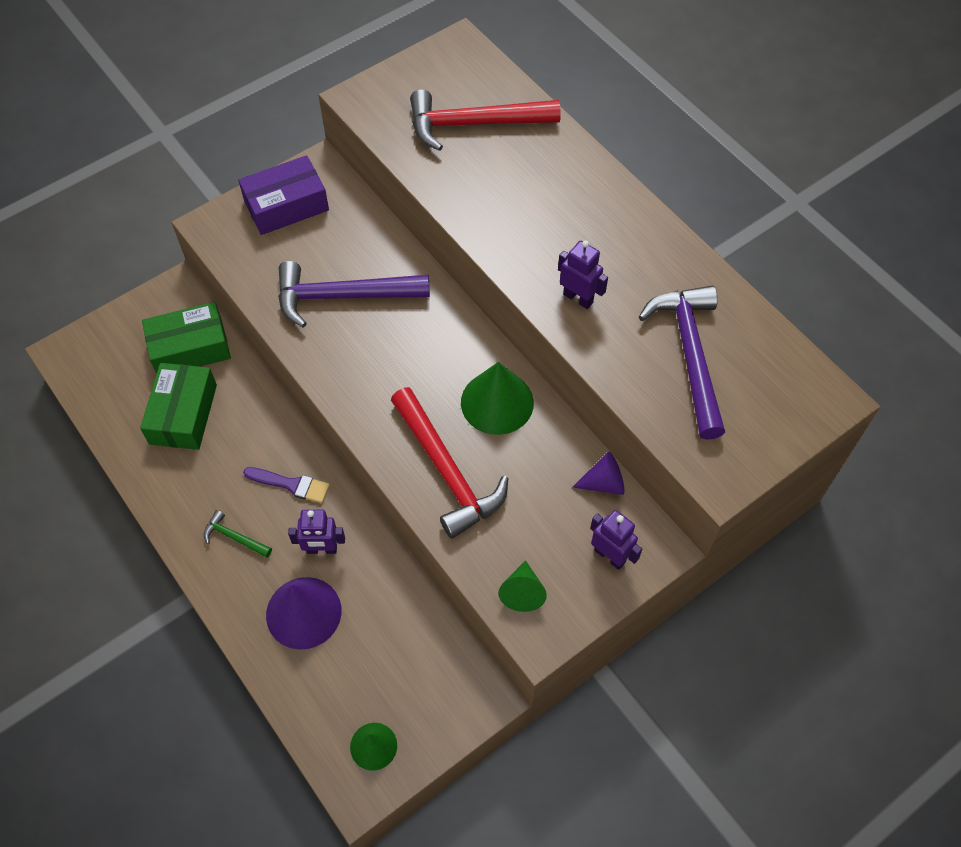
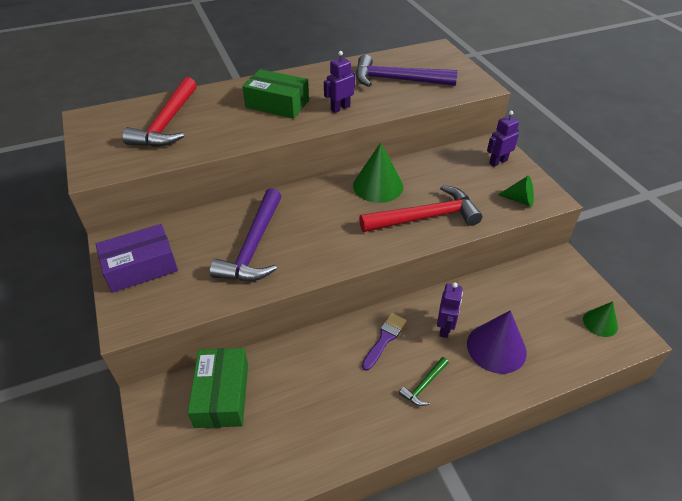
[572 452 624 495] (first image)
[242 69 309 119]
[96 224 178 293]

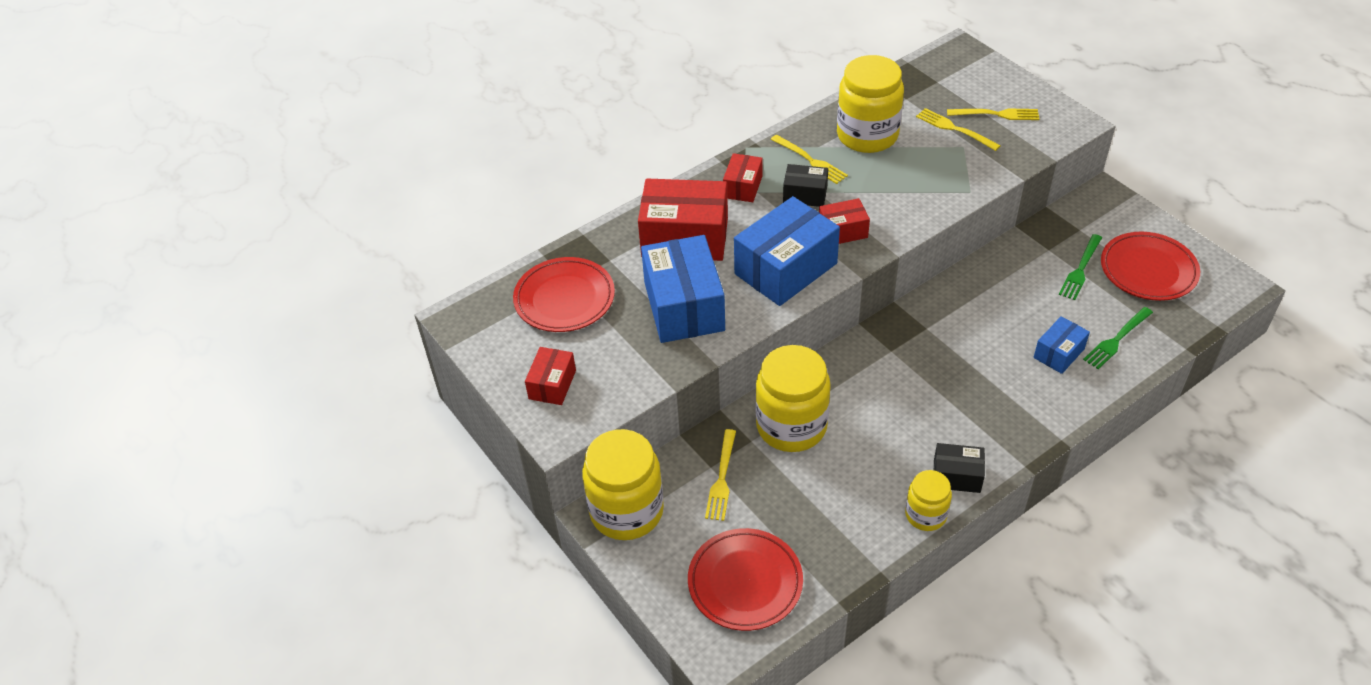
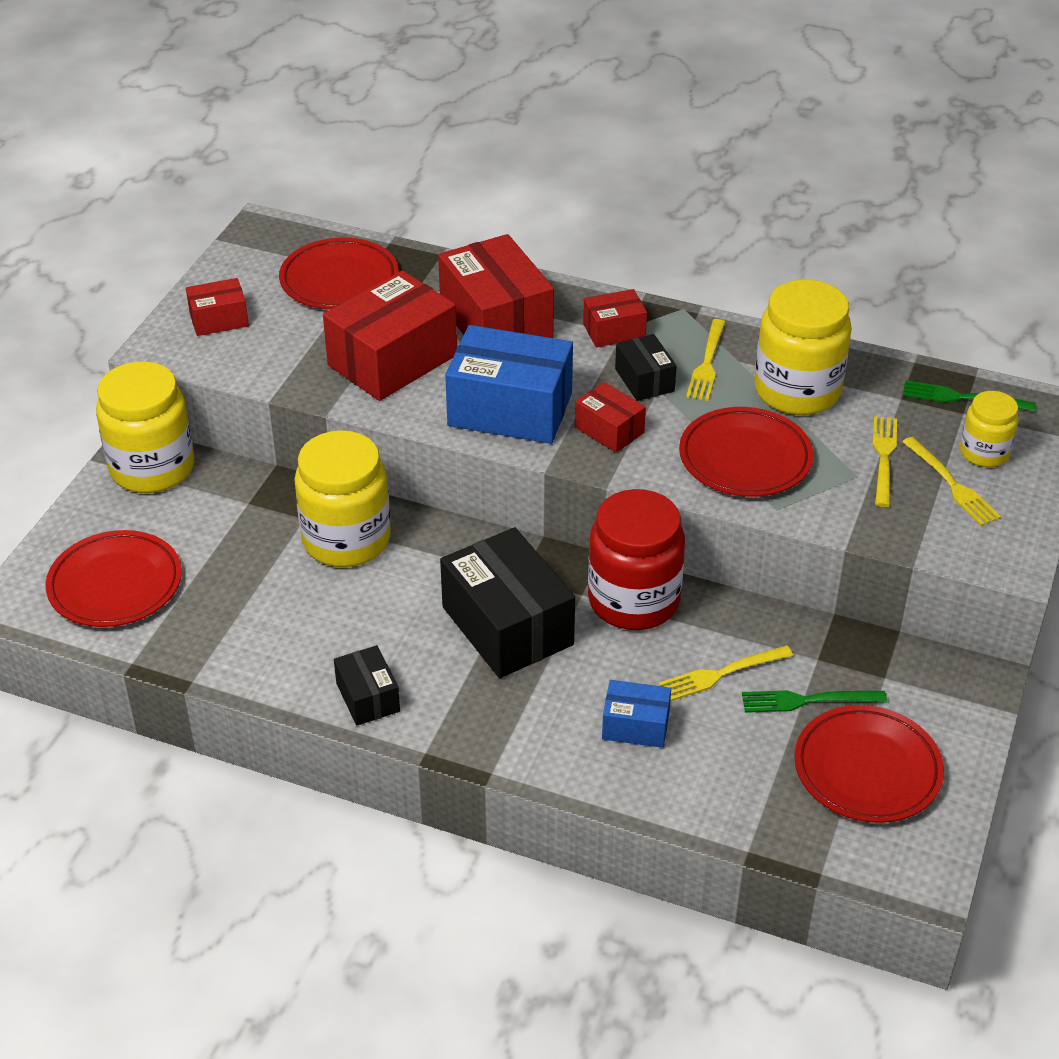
[440 527 575 678]
[588 489 685 630]
[679 407 814 497]
[659 645 793 701]
[960 391 1019 467]
[903 380 1035 412]
[323 270 457 401]

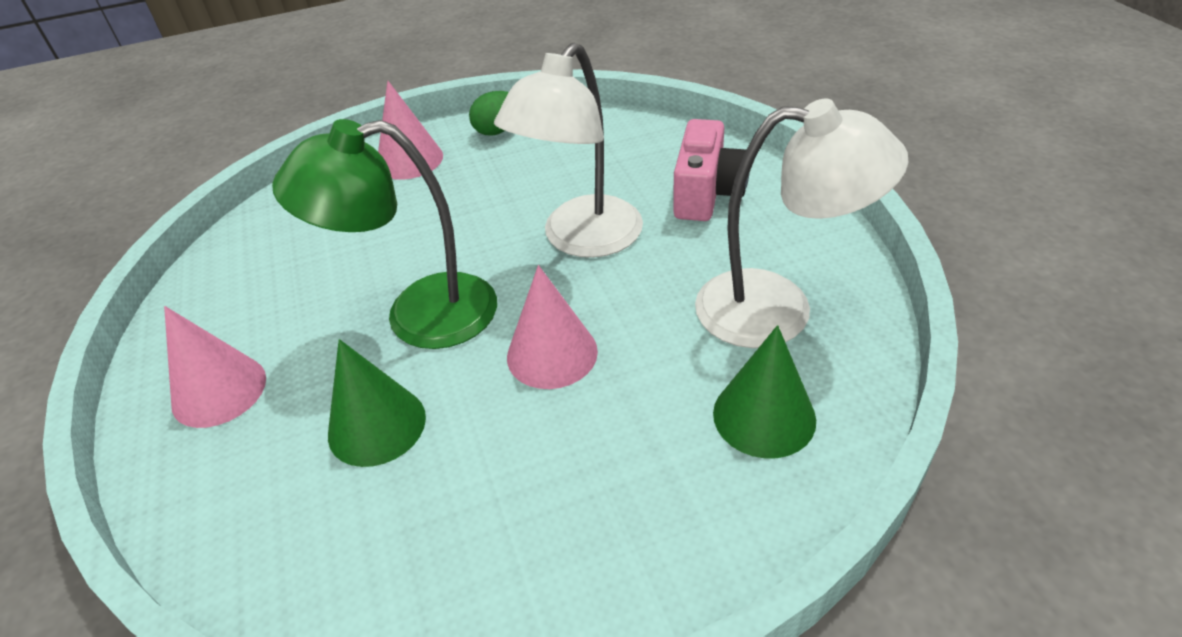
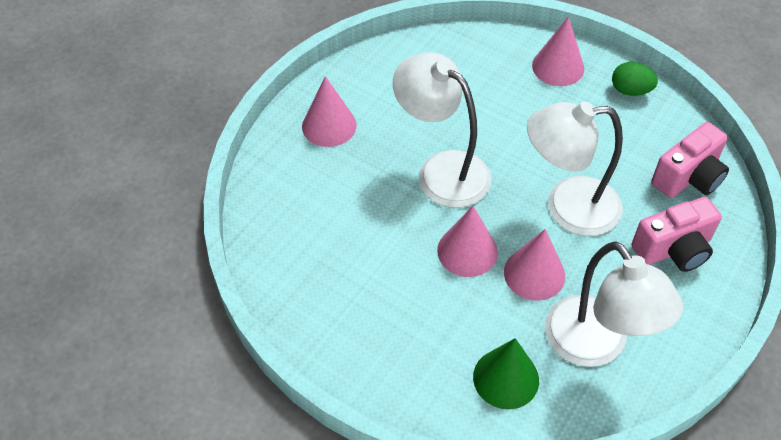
[328 339 426 467] (first image)
[504 229 565 301]
[651 122 729 198]
[393 52 491 208]

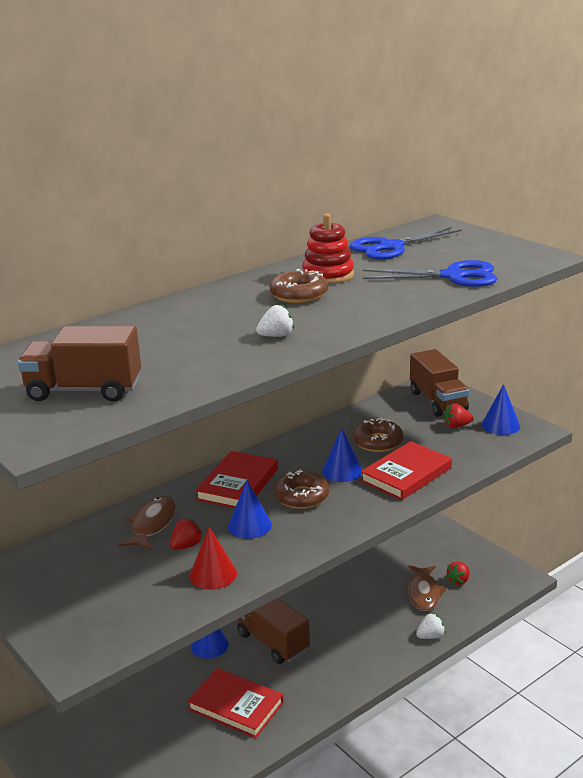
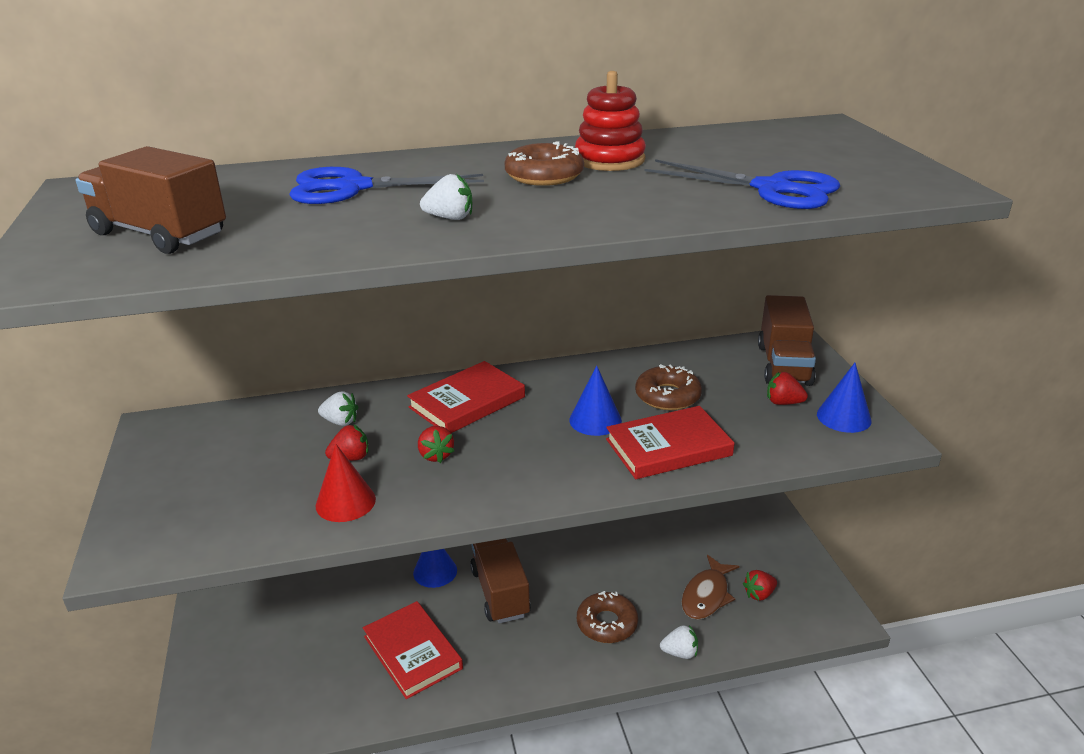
[577 591 638 643]
[289 167 484 204]
[318 391 358 426]
[418 426 454 463]

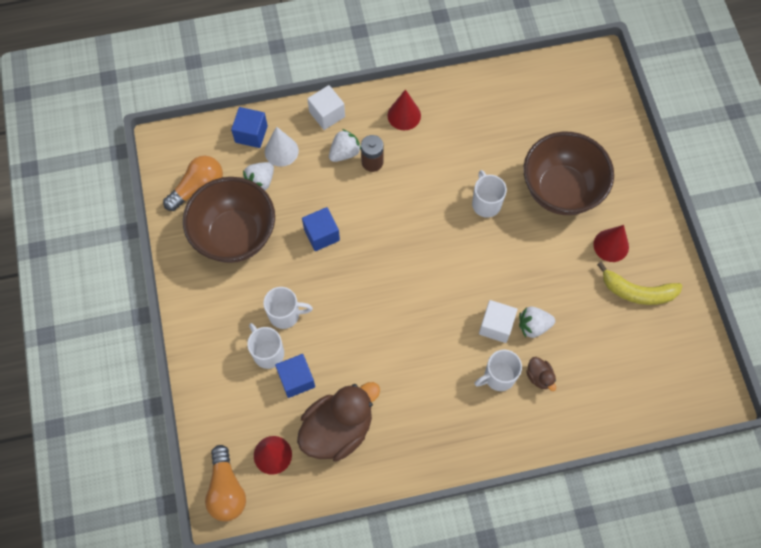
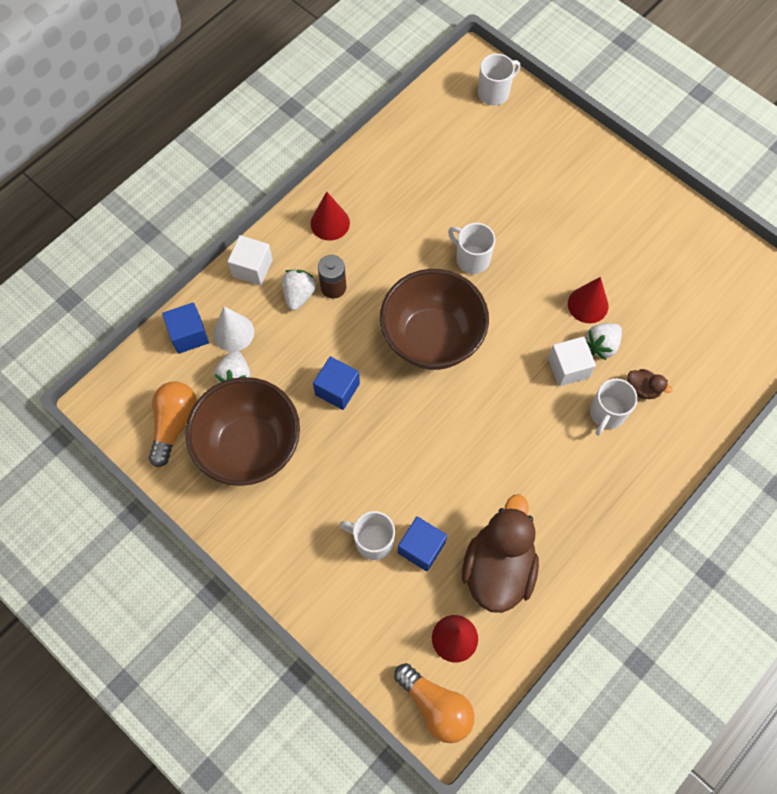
[597 262 682 305] (first image)
[478 54 520 105]
[380 269 489 370]
[568 277 608 323]

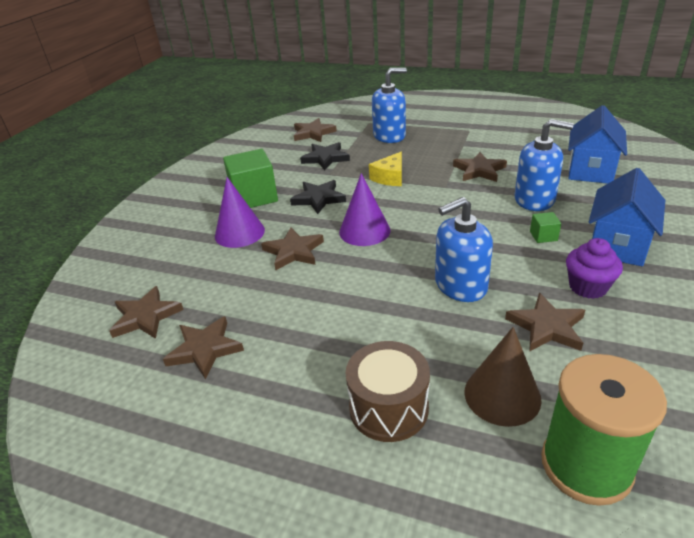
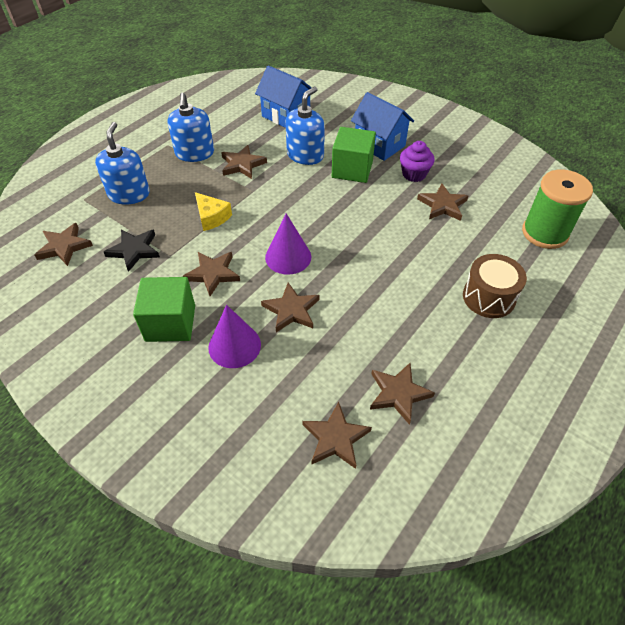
[465 327 542 427] (first image)
[168 93 214 162]
[183 252 240 296]
[332 127 376 183]

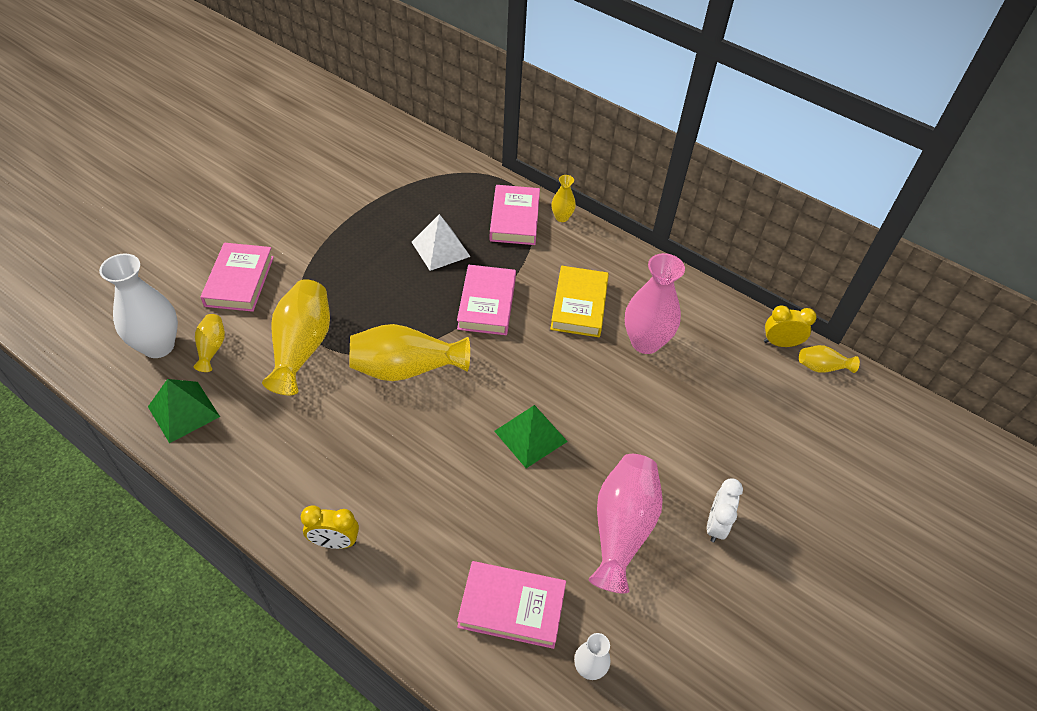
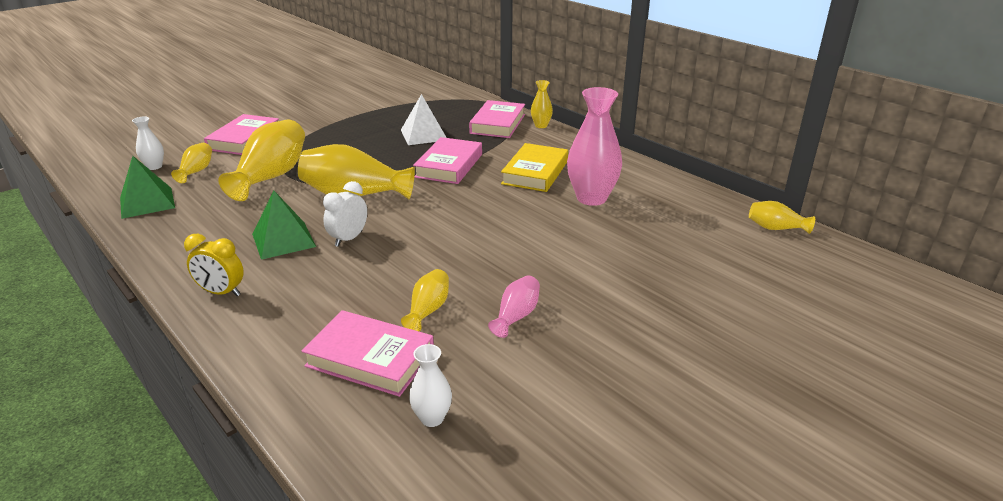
[764 305 817 347] (first image)
[401 269 449 331]
[252 191 316 260]
[323 181 367 247]
[132 116 164 170]
[488 275 540 338]

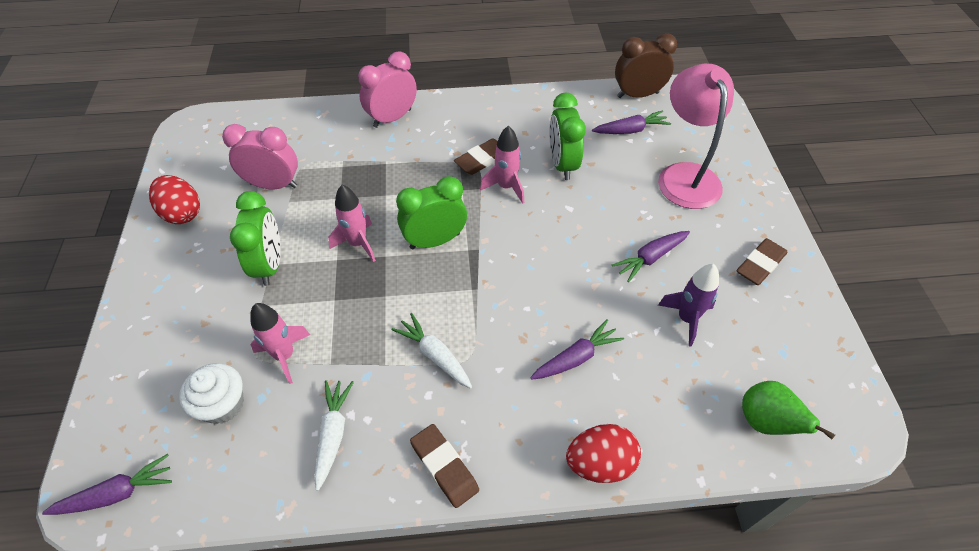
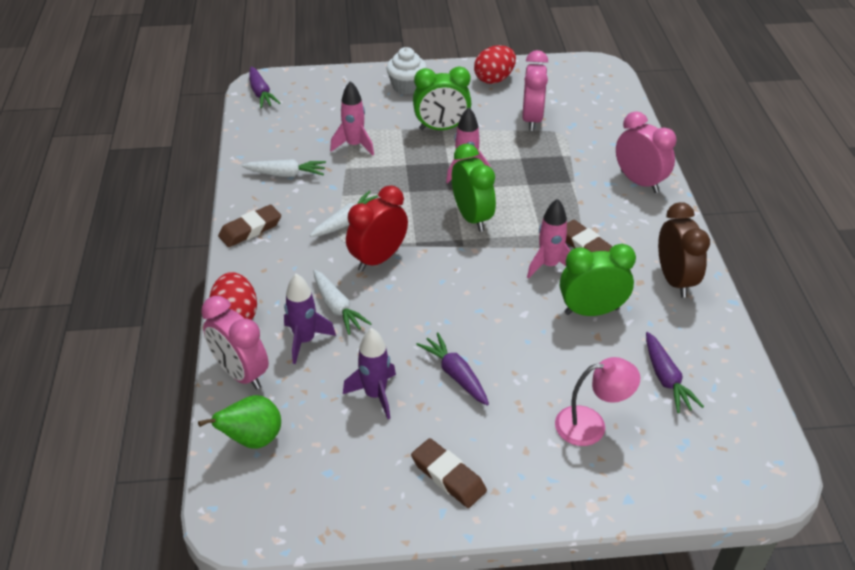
[201 296 269 389]
[284 274 336 364]
[346 185 408 272]
[386 47 427 94]
[658 202 710 298]
[314 270 372 335]
[555 357 640 446]

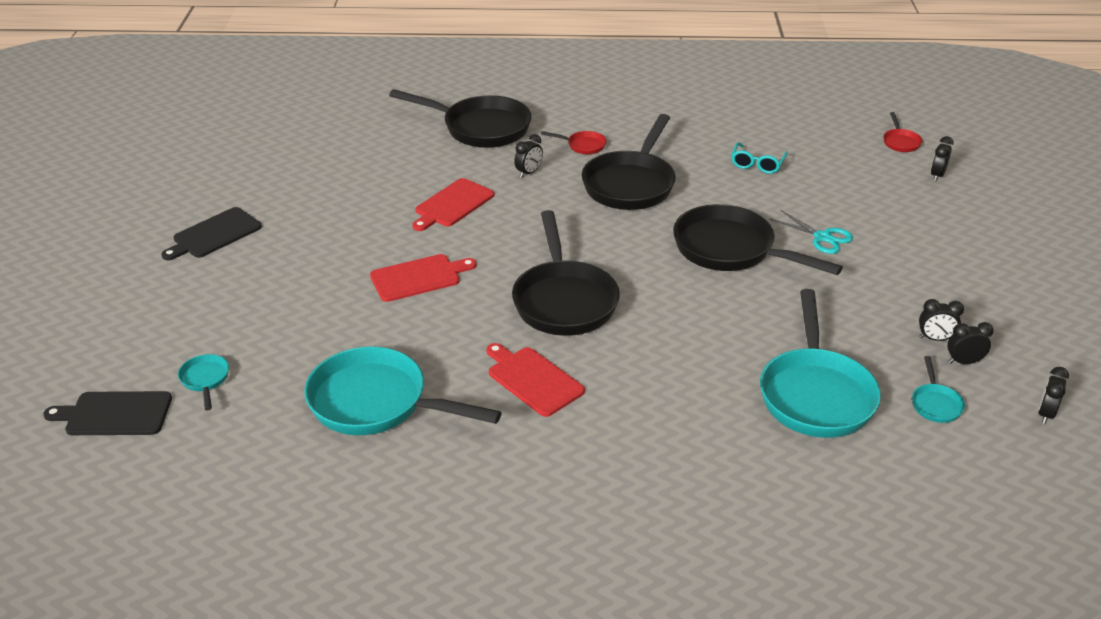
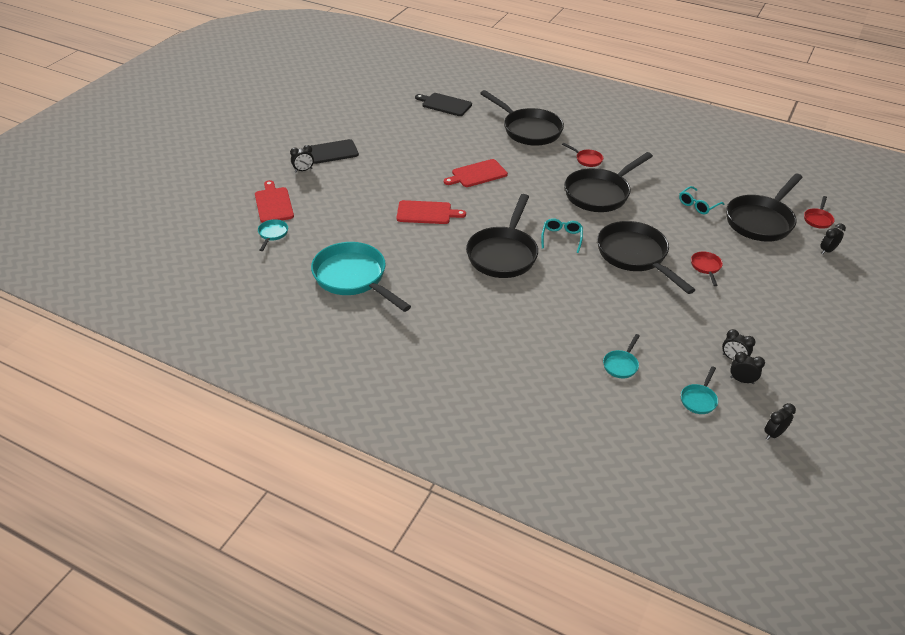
[541 218 583 253]
[726 174 803 242]
[415 93 472 116]
[255 180 294 223]
[290 145 314 172]
[691 251 723 286]
[603 334 640 378]

